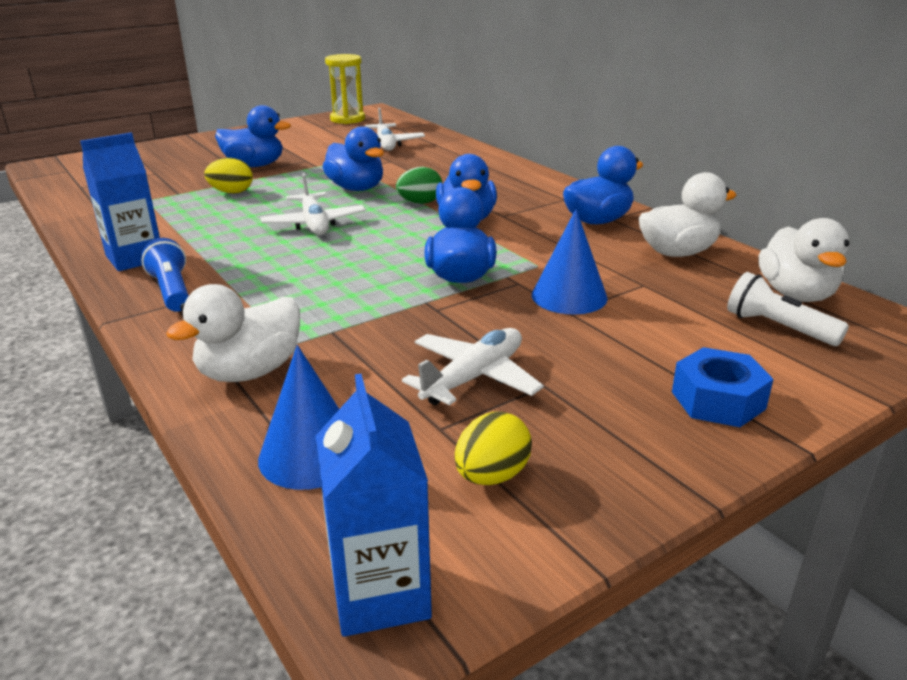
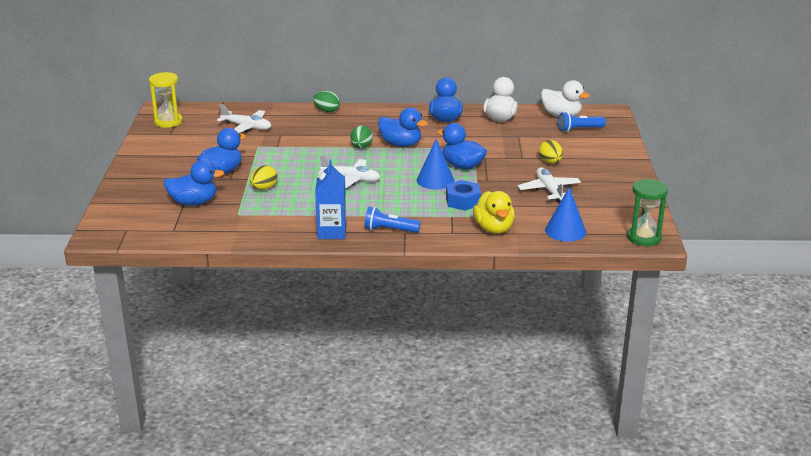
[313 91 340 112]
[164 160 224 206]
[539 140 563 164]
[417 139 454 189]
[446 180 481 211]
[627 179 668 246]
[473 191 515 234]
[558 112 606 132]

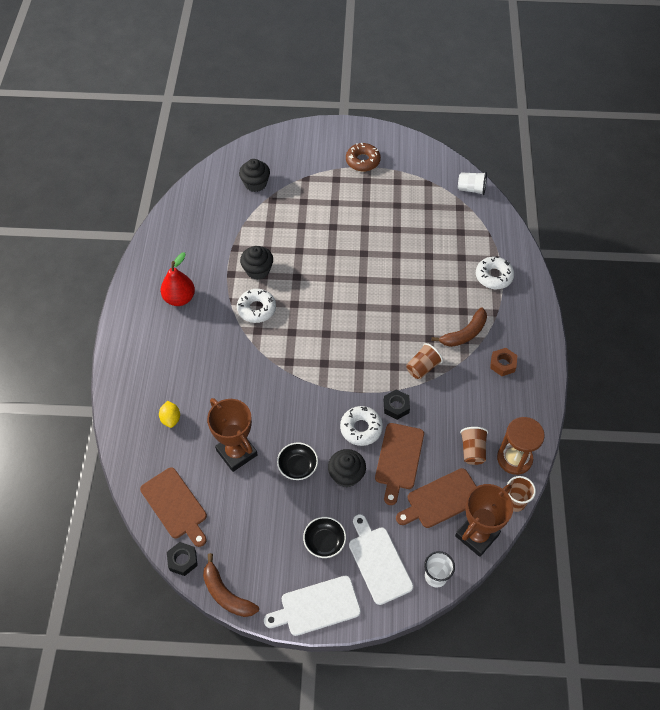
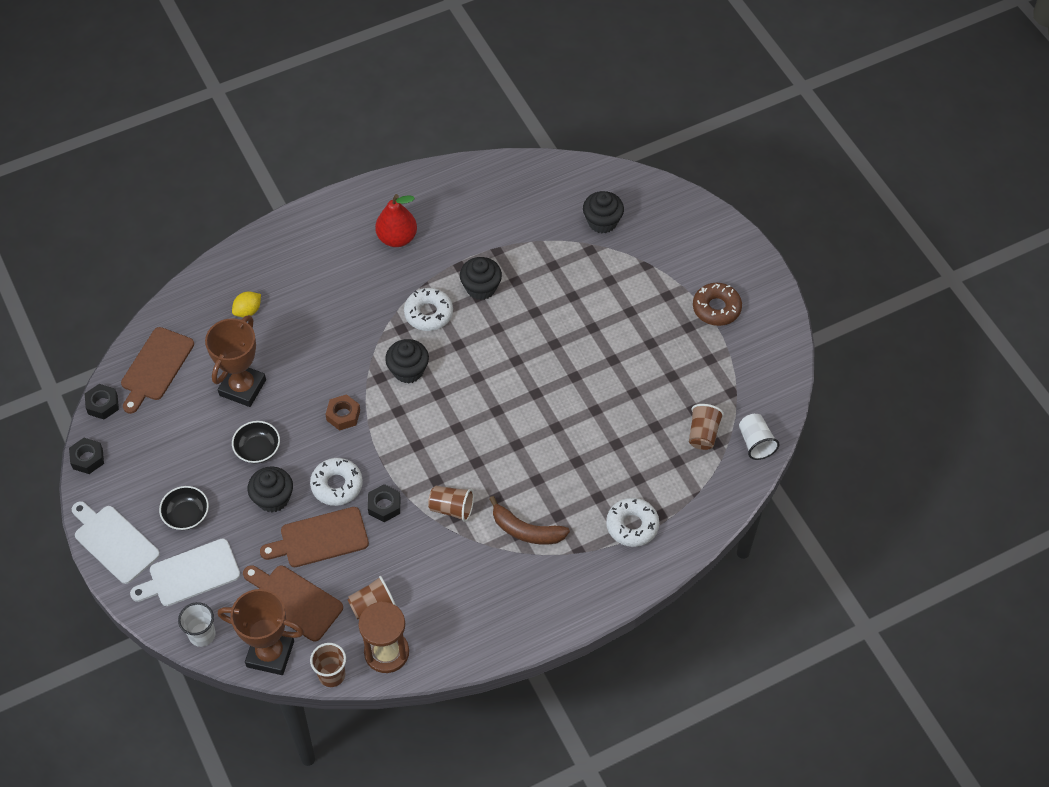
[385 339 429 383]
[689 404 724 450]
[325 394 360 431]
[69 438 104 474]
[130 538 240 606]

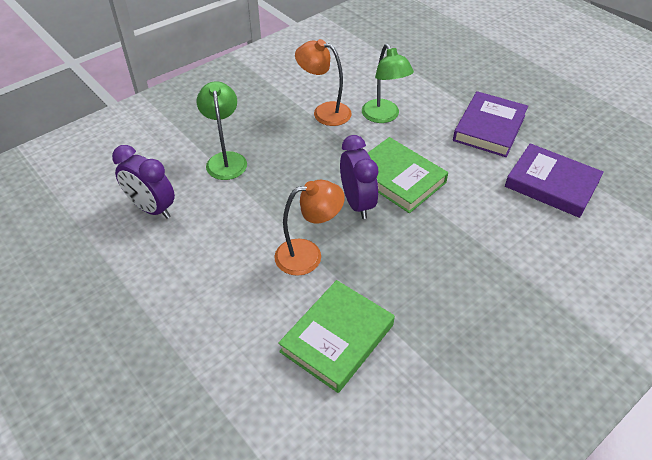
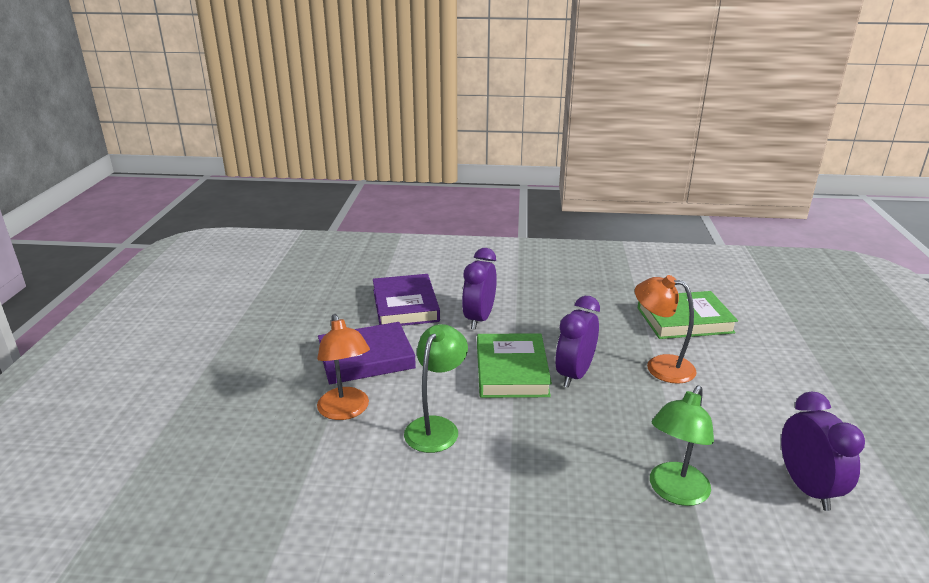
[462 248 497 330]
[317 314 370 420]

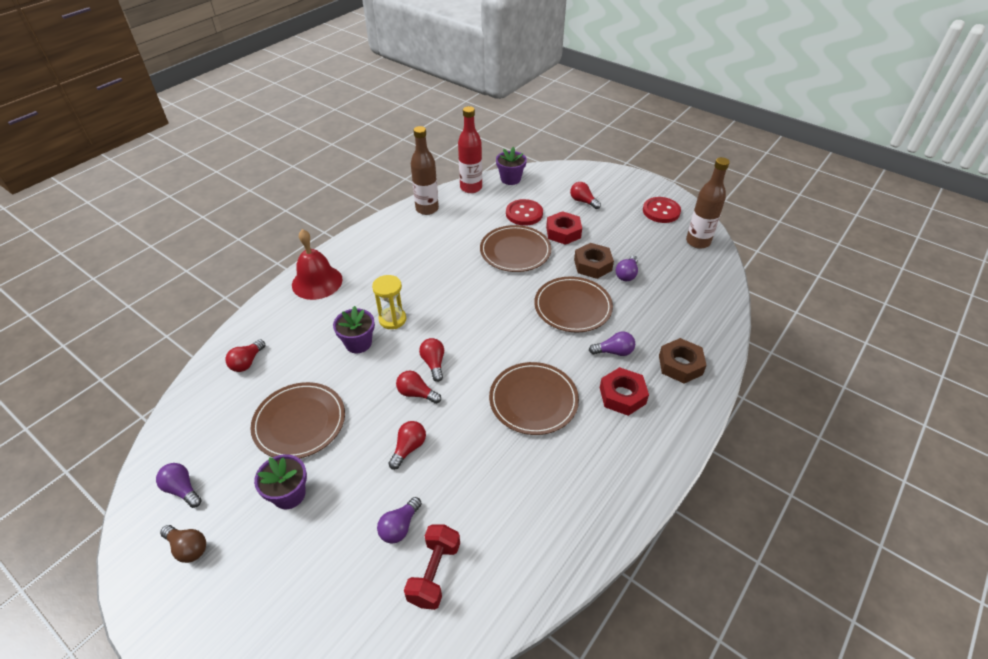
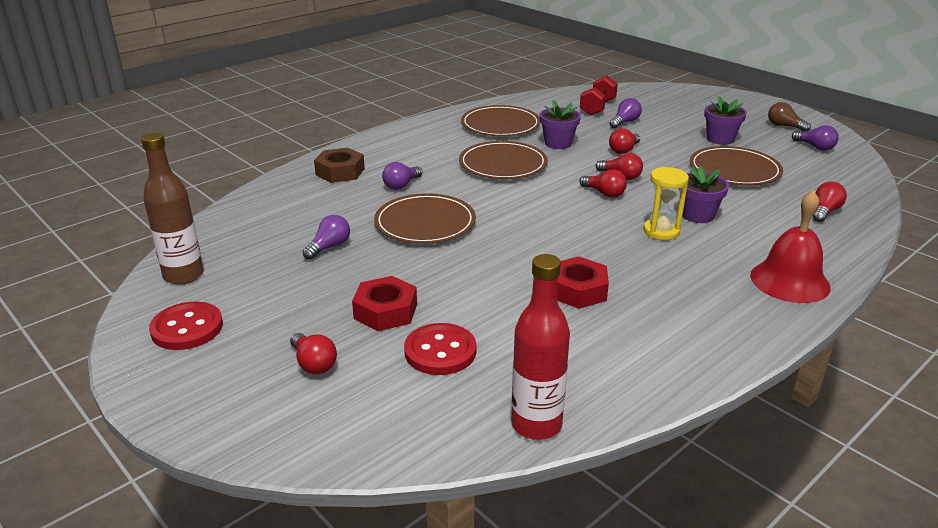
[411 126 439 215] (first image)
[574 243 614 279] (first image)
[461 105 540 136]
[540 100 581 149]
[557 256 609 309]
[579 169 627 198]
[382 162 423 190]

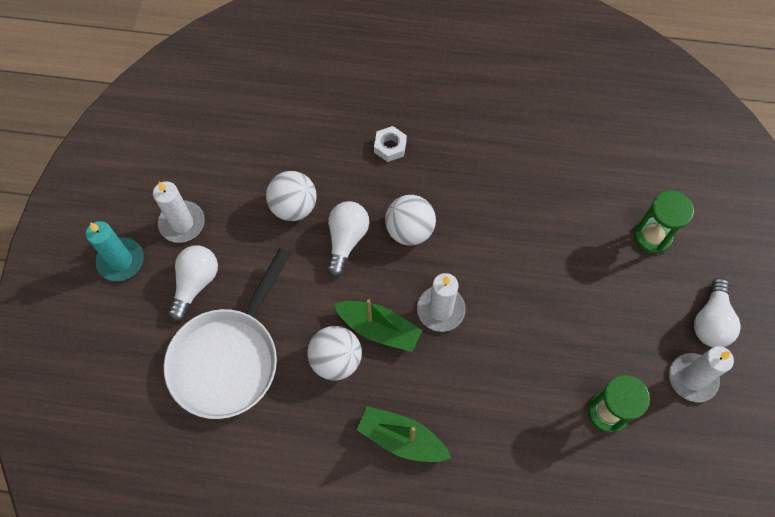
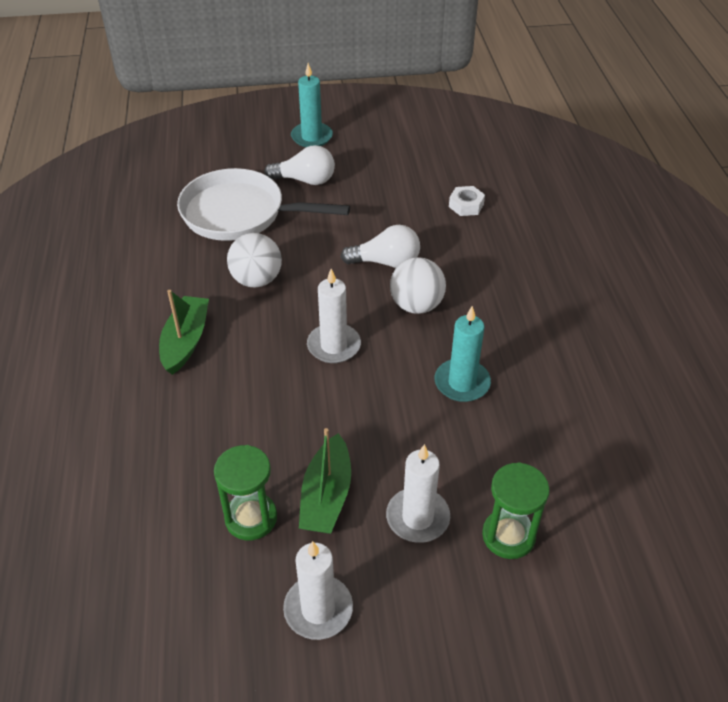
[266 171 317 221] (first image)
[694 278 741 347] (first image)
[435 306 491 402]
[386 444 450 543]
[299 428 351 533]
[449 186 485 216]

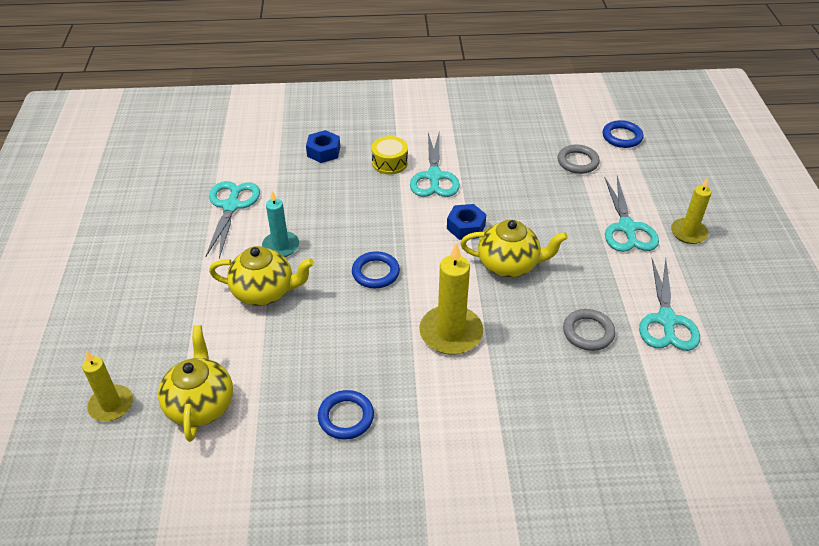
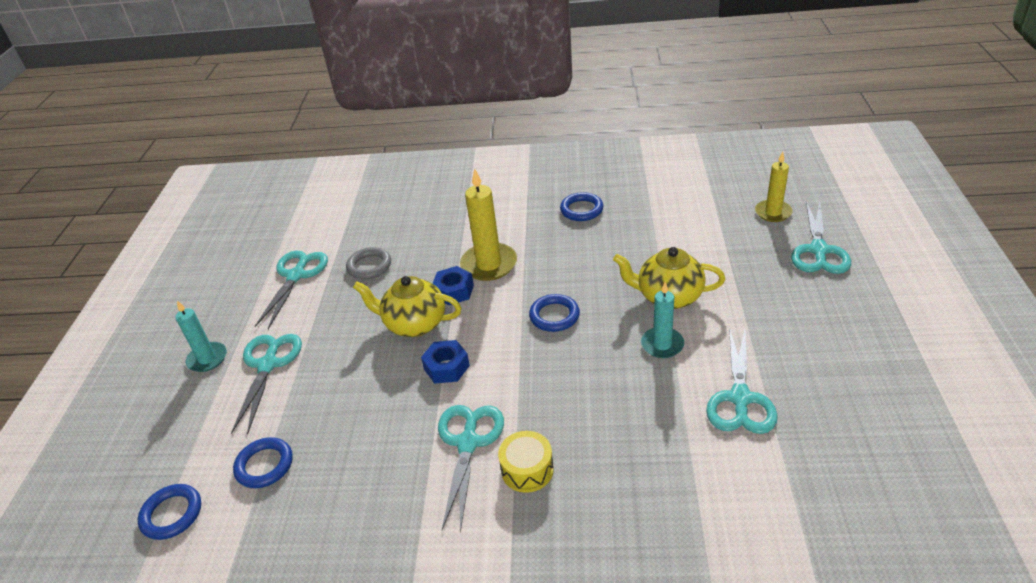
[158 325 233 442] (first image)
[791 201 851 274]
[432 266 474 305]
[233 437 293 488]
[175 301 227 372]

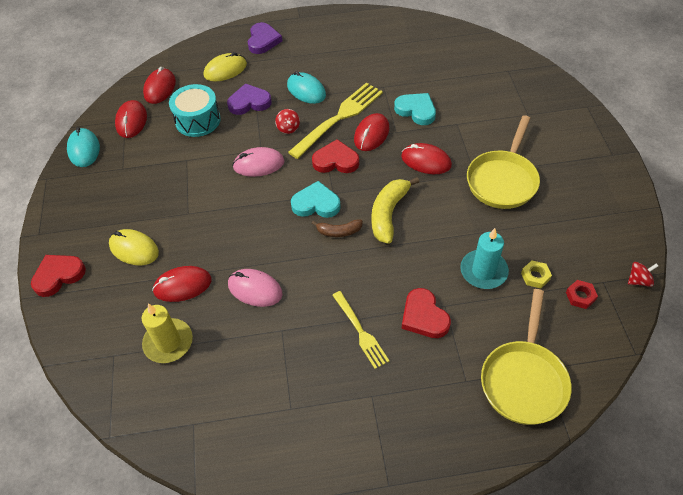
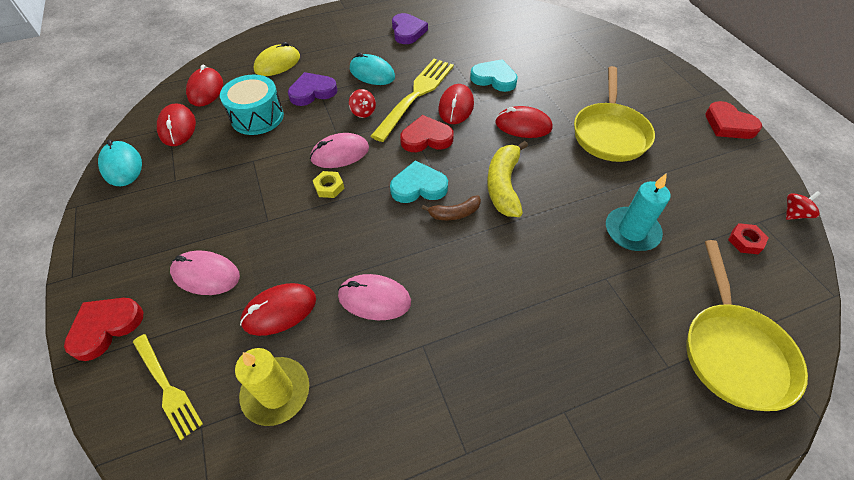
[392 13 428 44]
[133 334 203 440]
[705 101 762 139]
[313 171 344 198]
[170 251 240 295]

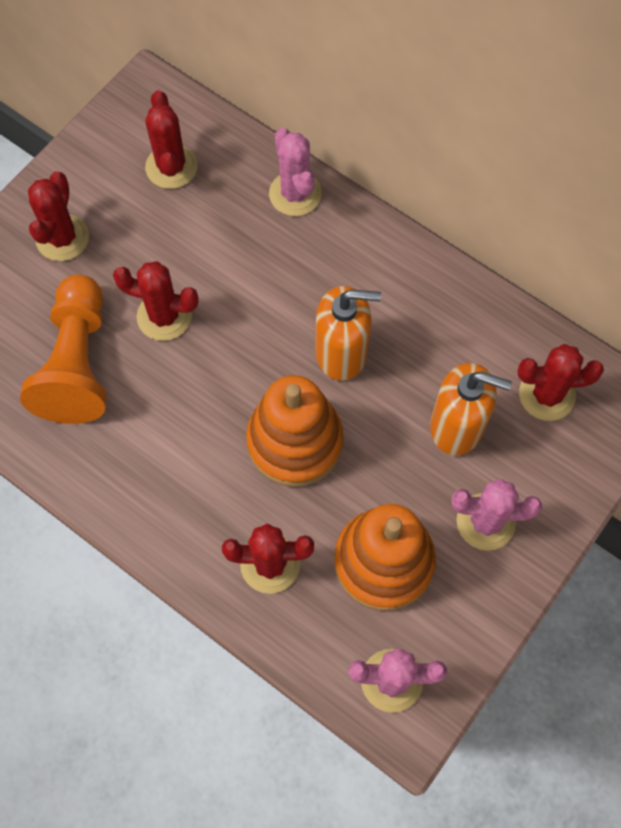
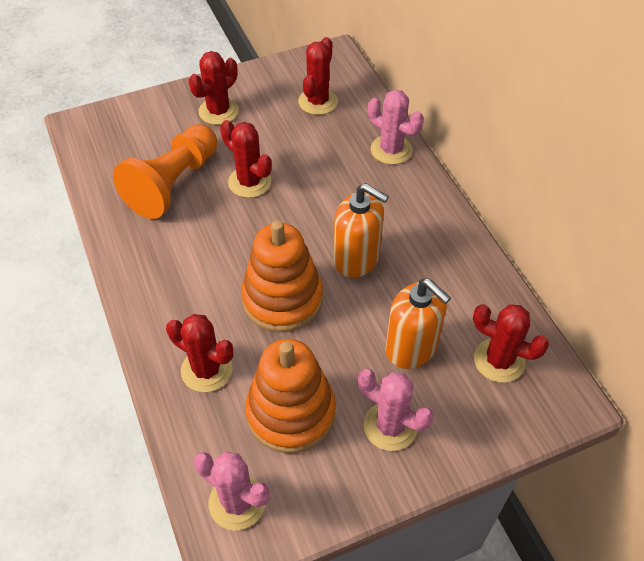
[368 90 424 165]

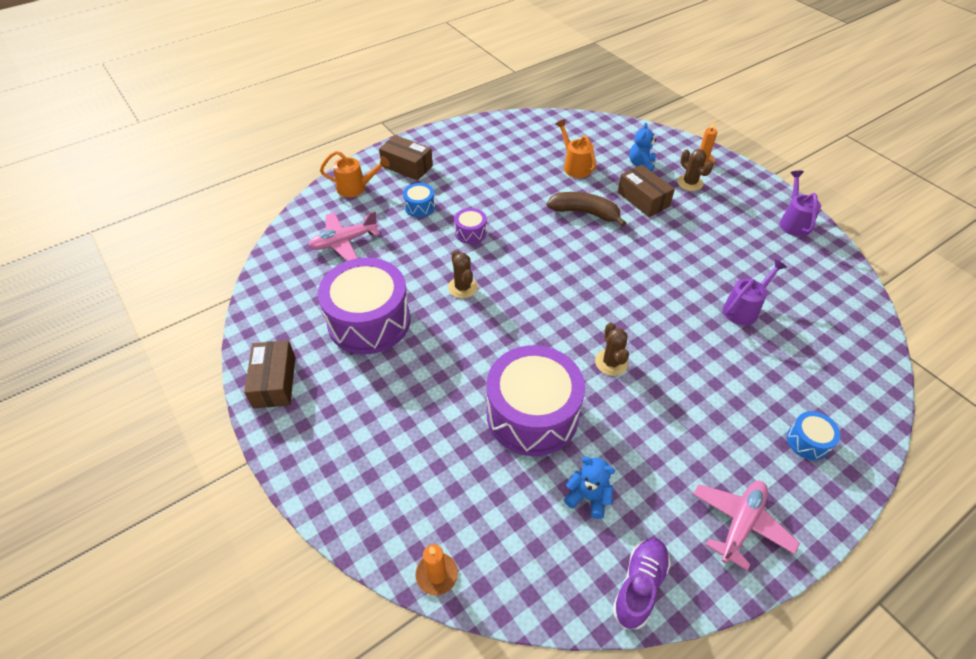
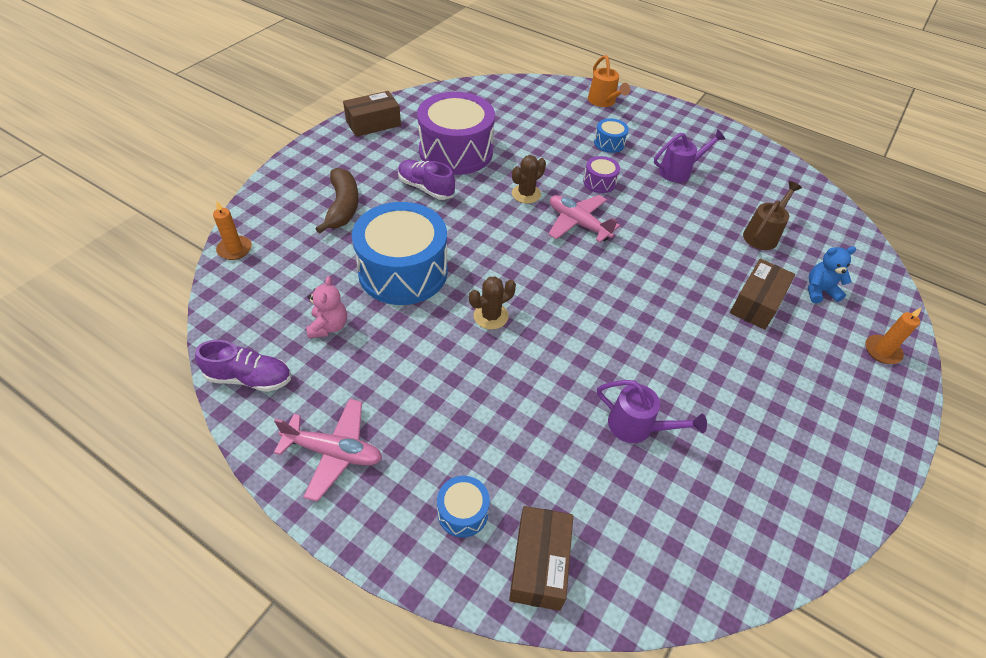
[677 149 713 191] (first image)
[398 160 455 200]
[548 195 620 242]
[509 506 573 611]
[316 168 359 234]
[654 129 725 183]
[352 202 447 305]
[743 181 802 250]
[306 276 347 338]

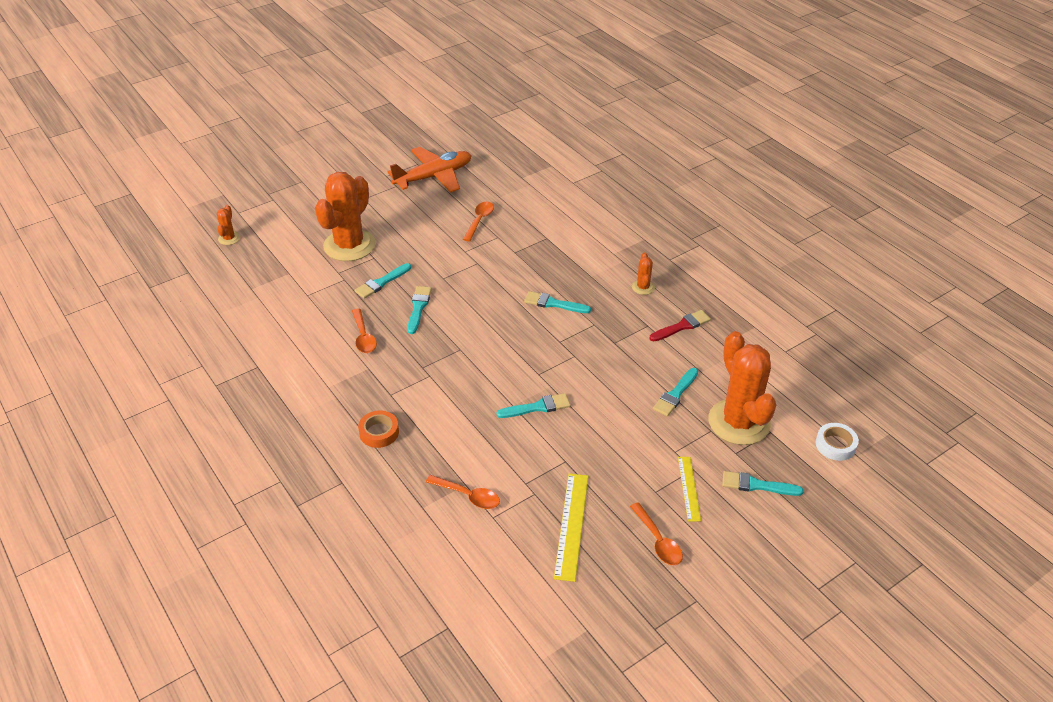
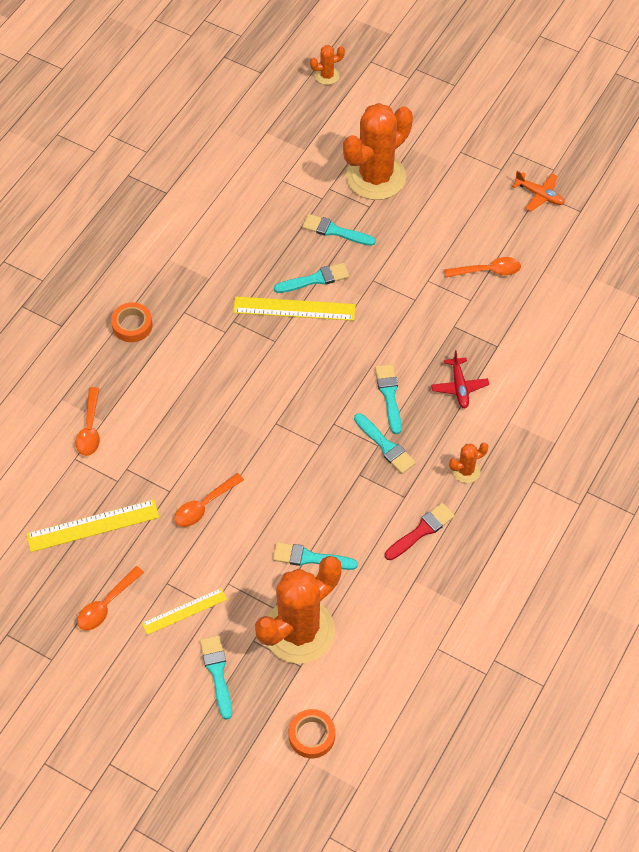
[233 297 356 321]
[431 350 489 408]
[174 473 244 527]
[354 413 416 474]
[289 709 335 758]
[343 103 413 200]
[385 503 455 560]
[512 171 565 211]

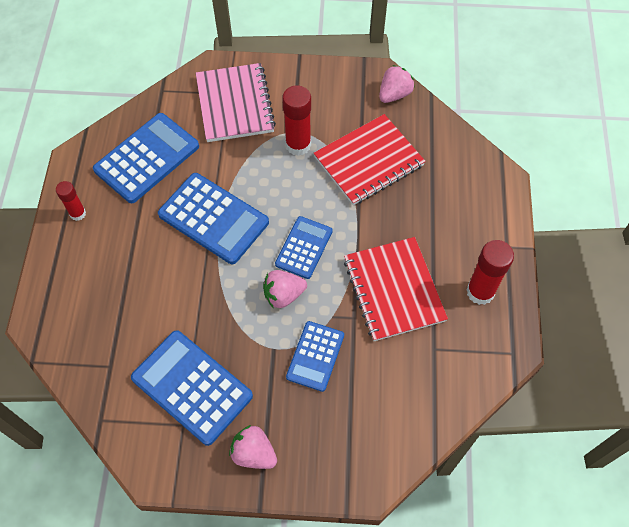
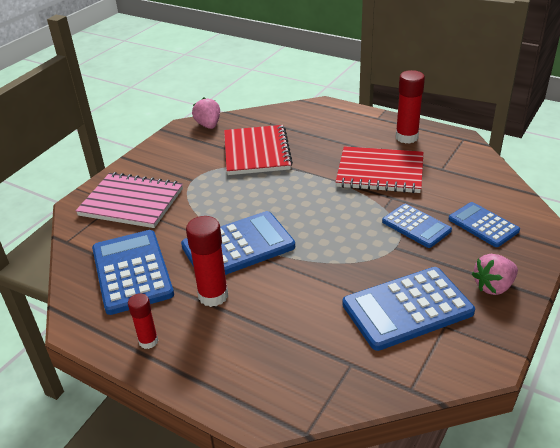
[263 270 307 308] (first image)
[448 202 520 247]
[186 216 228 307]

